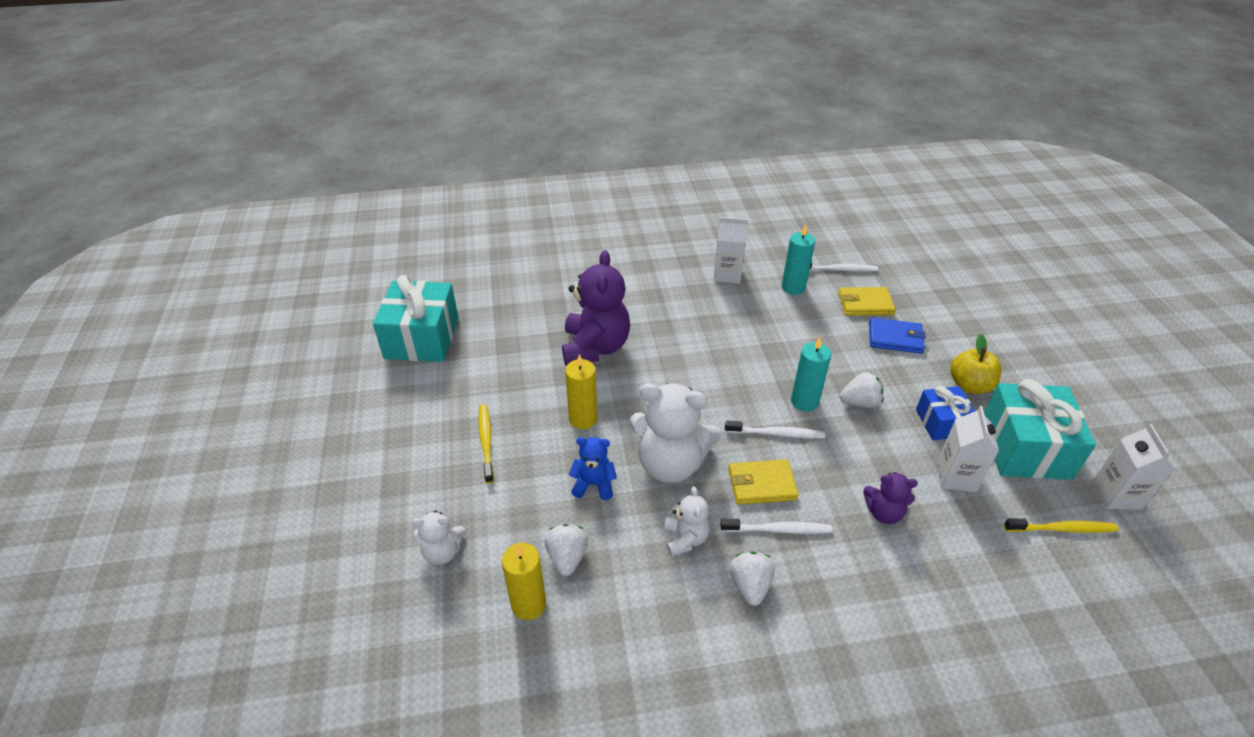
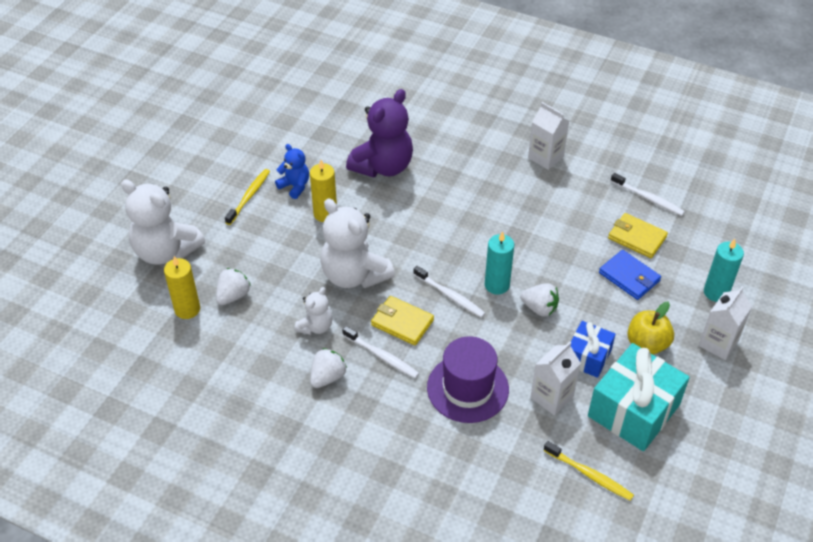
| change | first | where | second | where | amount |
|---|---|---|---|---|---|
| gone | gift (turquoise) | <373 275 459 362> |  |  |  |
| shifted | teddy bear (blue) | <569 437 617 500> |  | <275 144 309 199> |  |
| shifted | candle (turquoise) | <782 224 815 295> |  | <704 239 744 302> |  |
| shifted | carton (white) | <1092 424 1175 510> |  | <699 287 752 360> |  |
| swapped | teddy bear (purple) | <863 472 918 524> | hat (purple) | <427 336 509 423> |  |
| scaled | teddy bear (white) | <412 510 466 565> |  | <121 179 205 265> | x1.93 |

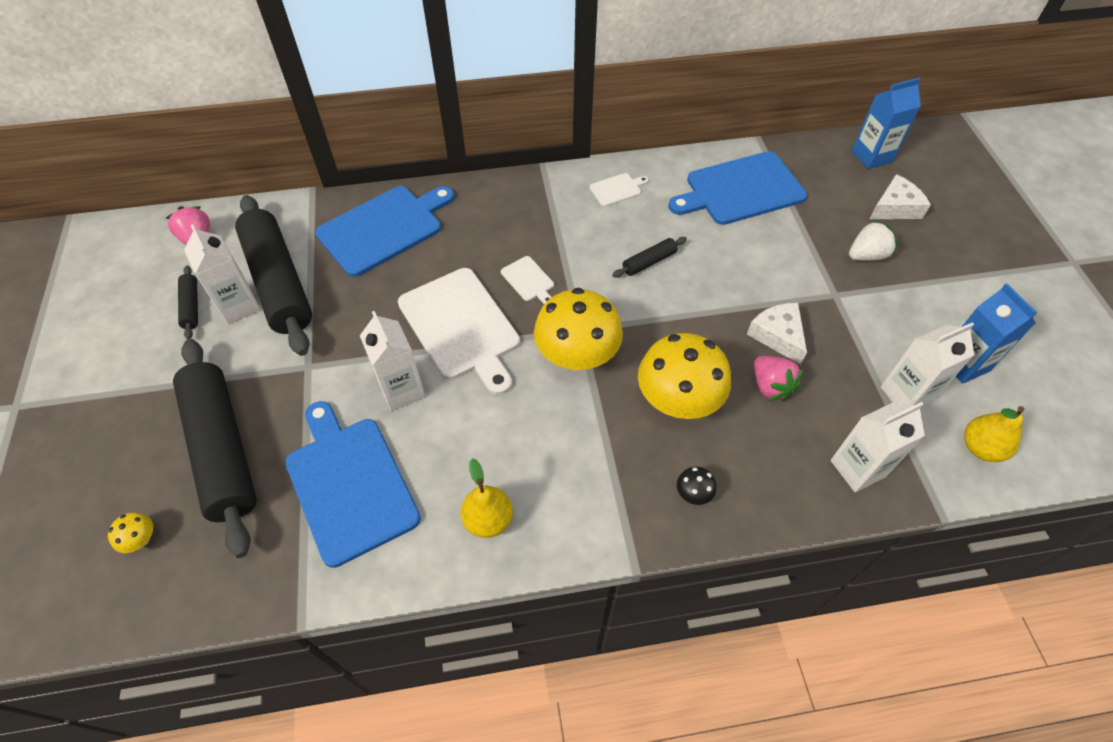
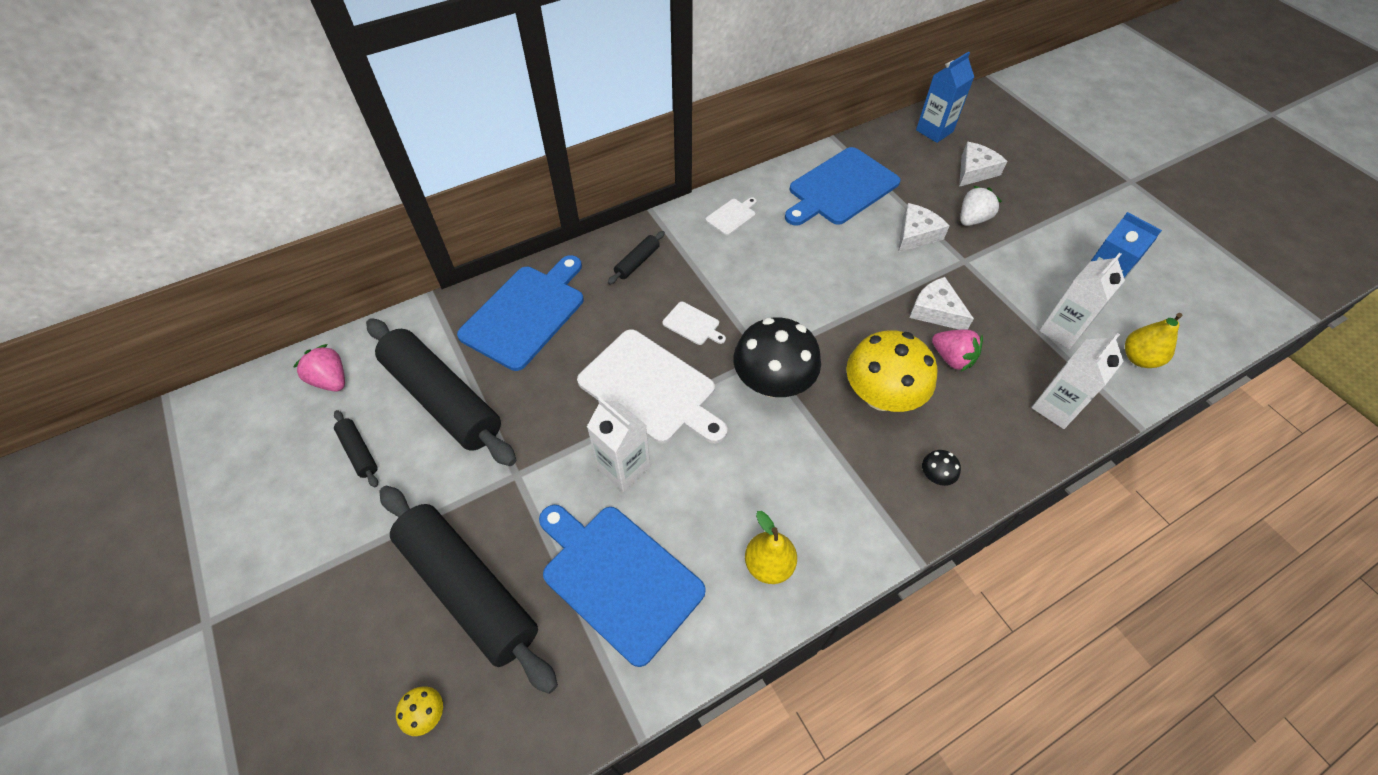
| change | first | where | second | where | amount |
|---|---|---|---|---|---|
| gone | carton (white) | <184 224 261 324> |  |  |  |
| new |  |  | cheese (white) | <898 203 949 253> |  |
| shifted | rolling pin (black) | <612 237 687 277> |  | <608 231 665 284> |  |
| repainted | mushroom (yellow) | <534 288 623 371> | mushroom (black) | <733 317 821 397> |  |

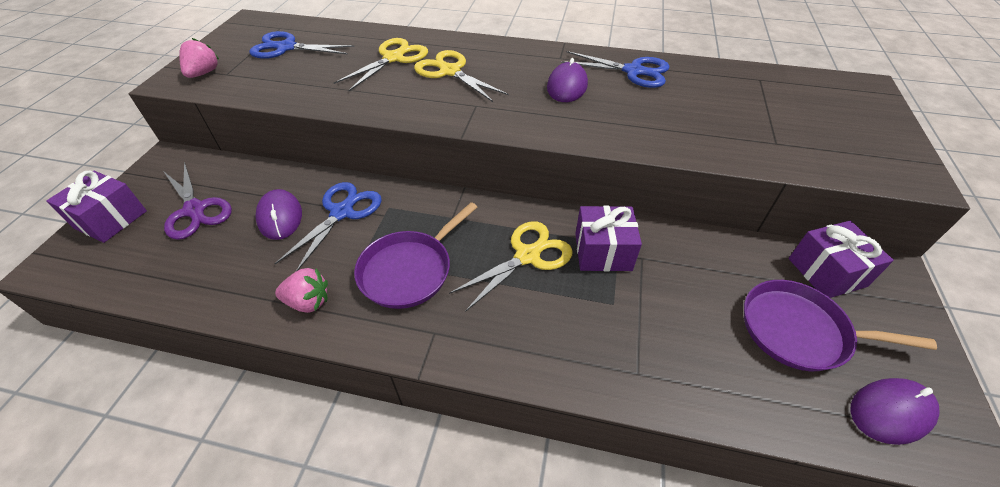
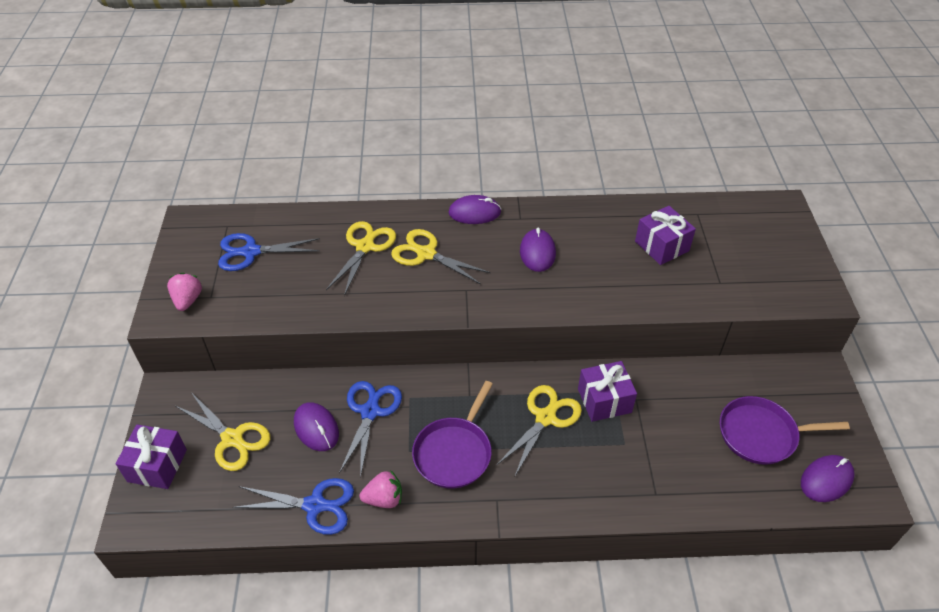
| change | first | where | second | where | amount |
|---|---|---|---|---|---|
| new |  |  | mouse (purple) | <448 195 501 224> |  |
| shifted | scissors (blue) | <561 51 670 88> |  | <233 478 354 535> |  |
| shifted | gift (purple) | <789 221 894 298> |  | <635 206 696 265> |  |
| repainted | scissors (purple) | <164 162 232 240> | scissors (yellow) | <175 392 271 471> |  |

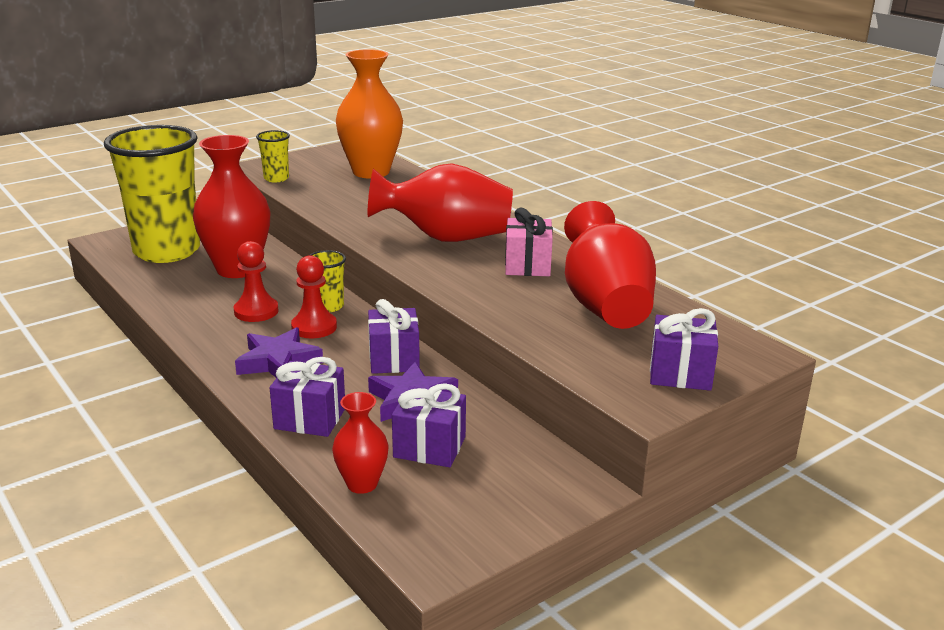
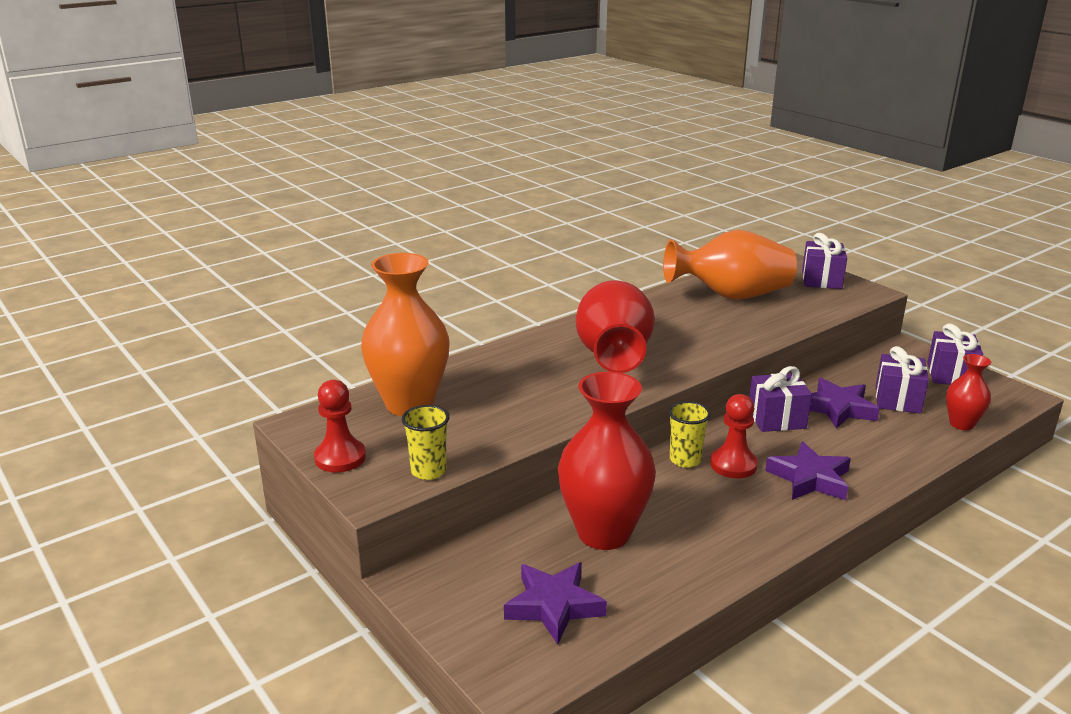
| change | first | where | second | where | amount |
|---|---|---|---|---|---|
| gone | gift (pink) | <505 208 553 276> |  |  |  |
| shifted | pawn (red) | <234 241 279 322> |  | <314 380 366 472> |  |
| shifted | gift (purple) | <270 357 345 437> |  | <927 323 983 385> |  |
| swapped | cup (yellow) | <104 125 200 263> | star (purple) | <504 562 607 644> |  |
| repainted | vase (red) | <564 201 656 329> | vase (orange) | <663 230 797 300> |  |

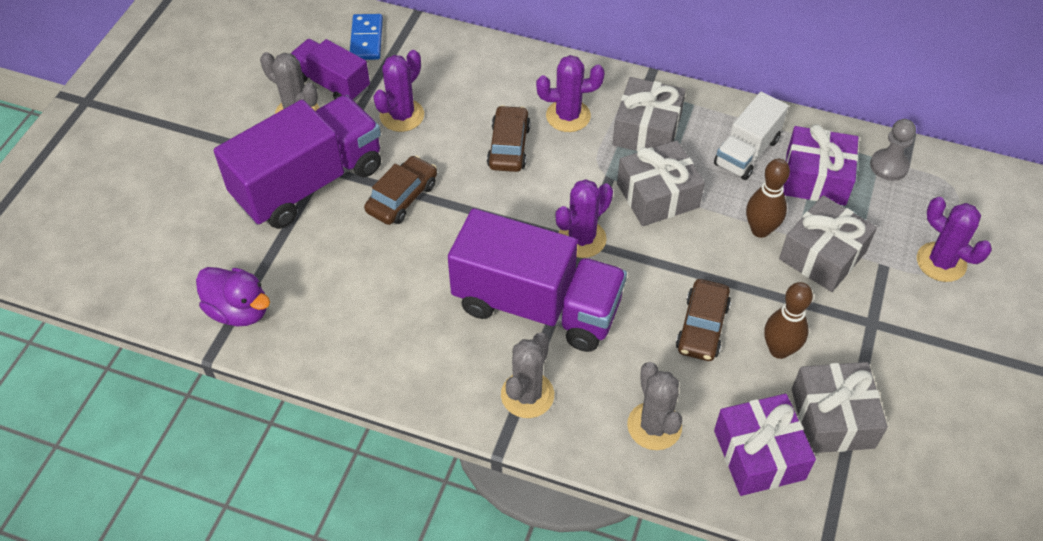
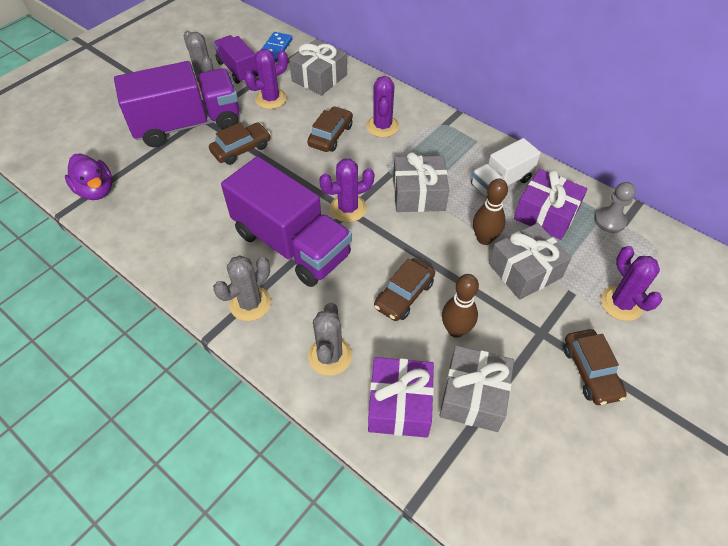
| change | first | where | second | where | amount |
|---|---|---|---|---|---|
| new |  |  | car (brown) | <564 329 627 405> |  |
| shifted | gift (grey) | <613 77 686 152> |  | <289 39 347 96> |  |
| rotated | cactus (purple) | <536 55 605 132> |  | <366 76 399 137> | 75 degrees clockwise |

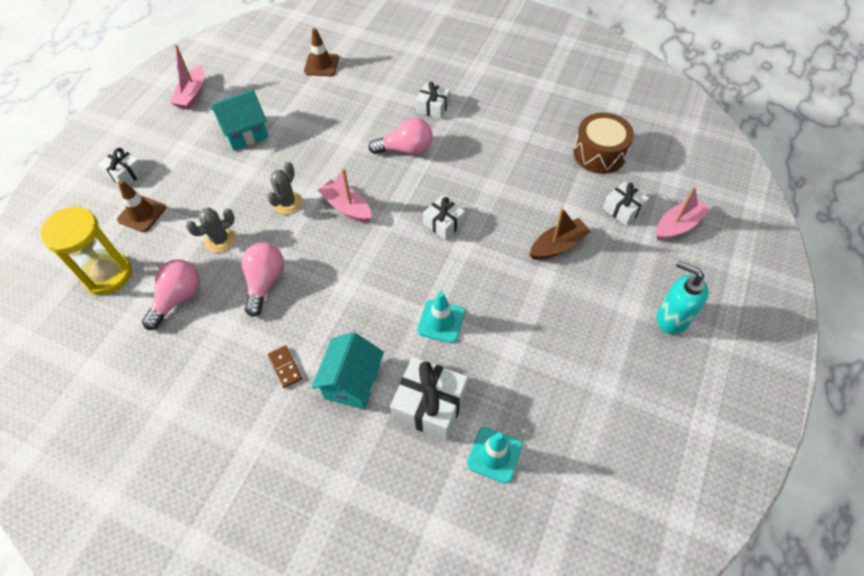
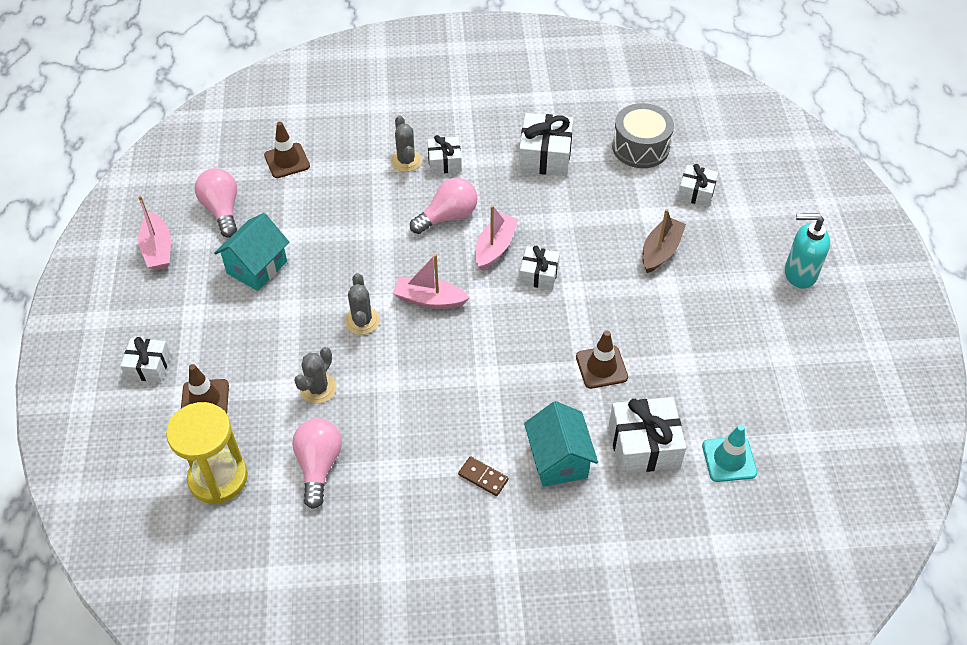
| change | first | where | second | where | amount |
|---|---|---|---|---|---|
| new |  |  | cactus (grey) | <391 115 422 172> |  |
| new |  |  | gift (white) | <519 113 574 176> |  |
| shifted | light bulb (pink) | <242 242 284 317> |  | <195 168 237 238> |  |
| shifted | boat (pink) | <656 186 711 240> |  | <475 205 519 271> |  |
| repainted | traffic cone (turquoise) | <417 291 465 343> | traffic cone (brown) | <576 330 628 389> |  |
| repainted | drum (brown) | <573 112 634 174> | drum (grey) | <612 103 674 168> |  |

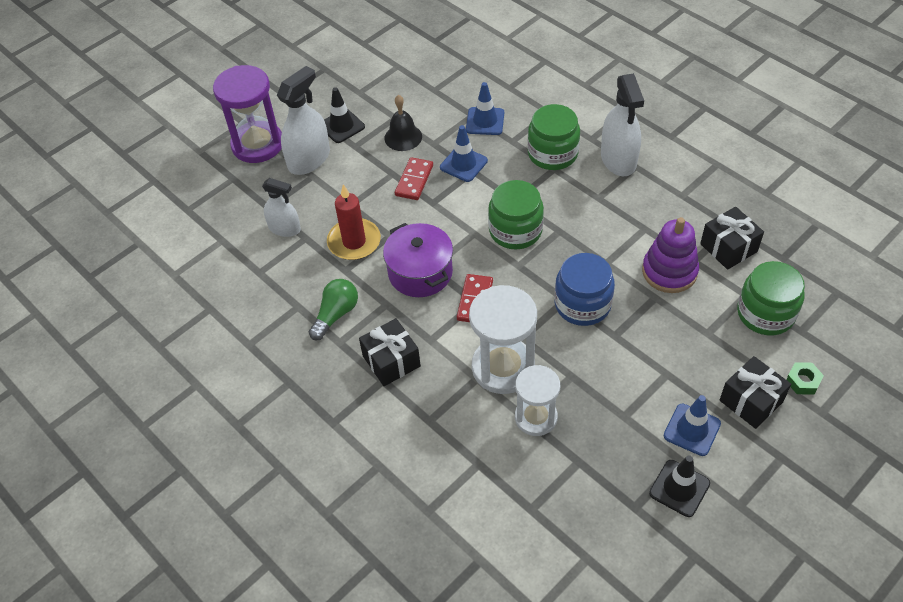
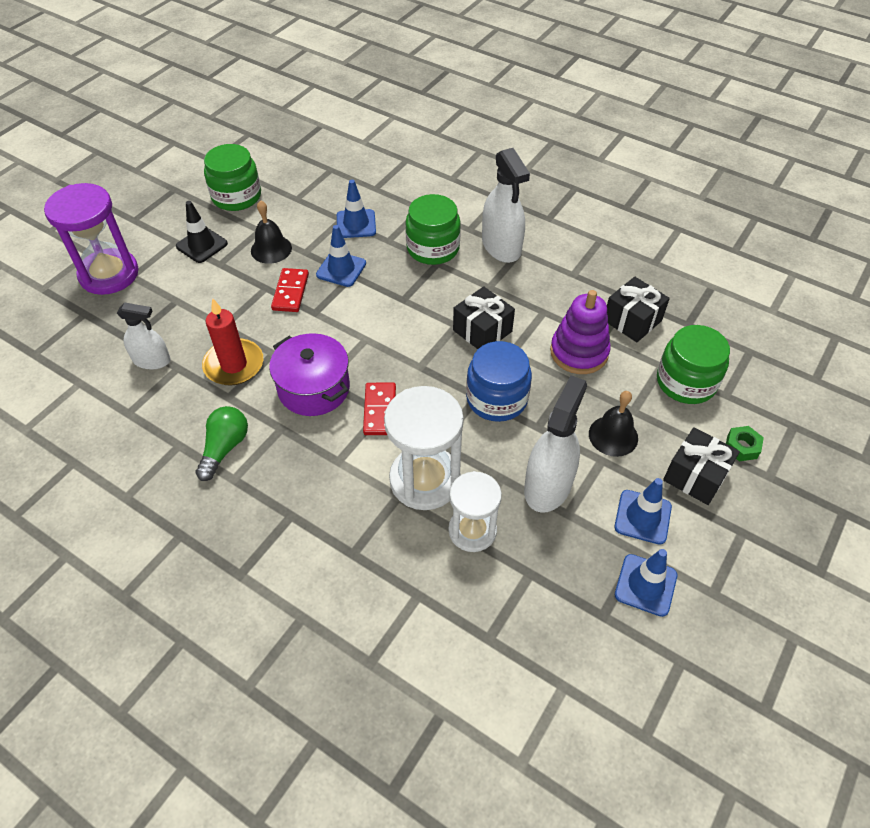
| change | first | where | second | where | amount |
|---|---|---|---|---|---|
| new |  |  | bell (black) | <589 391 638 457> |  |
| shifted | spray bottle (white) | <277 66 330 175> |  | <524 375 587 513> |  |
| shifted | gift (black) | <359 318 421 386> |  | <453 286 515 349> |  |
| shifted | jar (green) | <488 180 544 249> |  | <204 144 261 211> |  |
| repainted | traffic cone (black) | <649 455 710 517> | traffic cone (blue) | <615 549 677 617> |  |

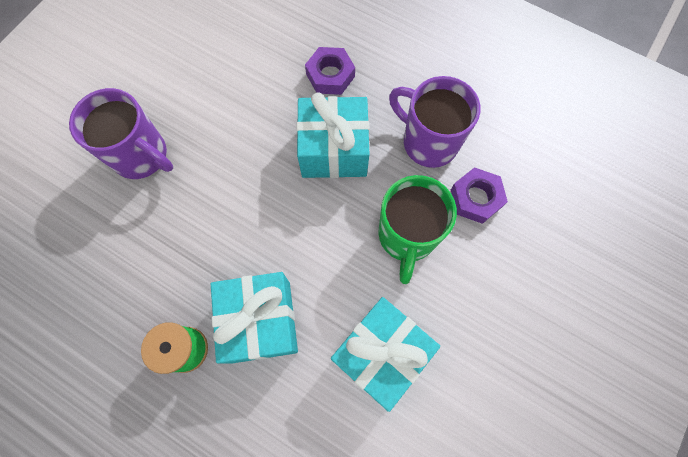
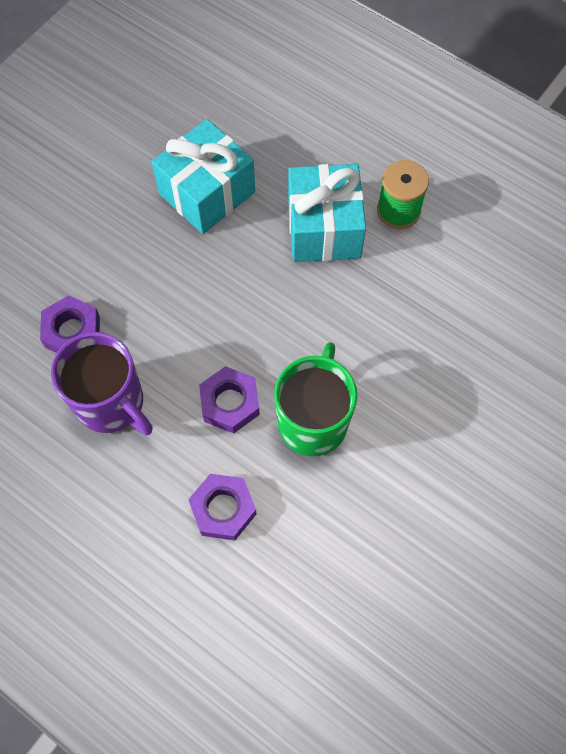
| change | first | where | second | where | amount |
|---|---|---|---|---|---|
| gone | mug (purple) | <69 88 173 179> |  |  |  |
| shifted | mug (green) | <379 175 457 284> |  | <274 342 358 456> |  |
| swapped | gift (turquoise) | <297 92 369 178> | nut (purple) | <199 366 260 433> |  |

